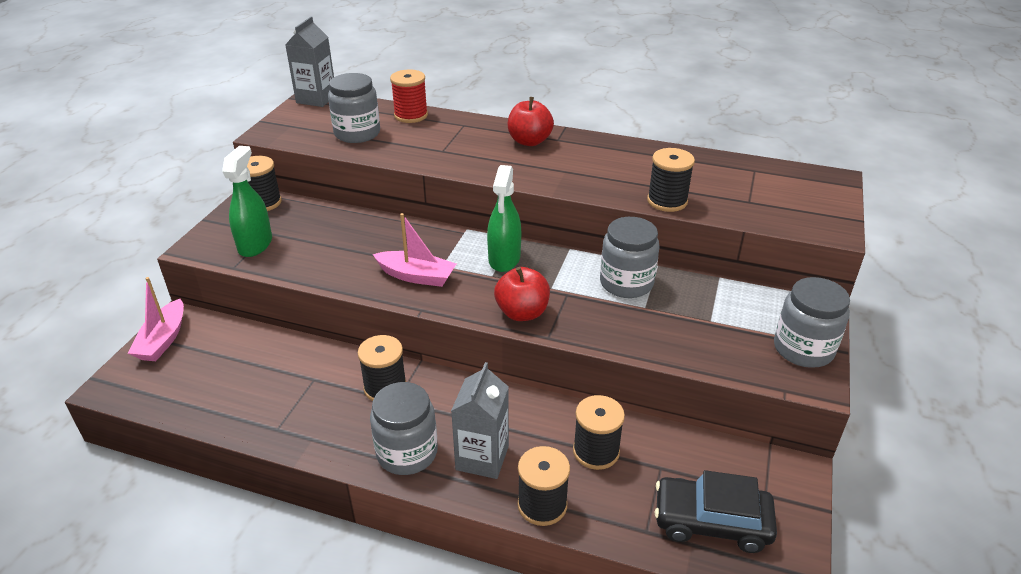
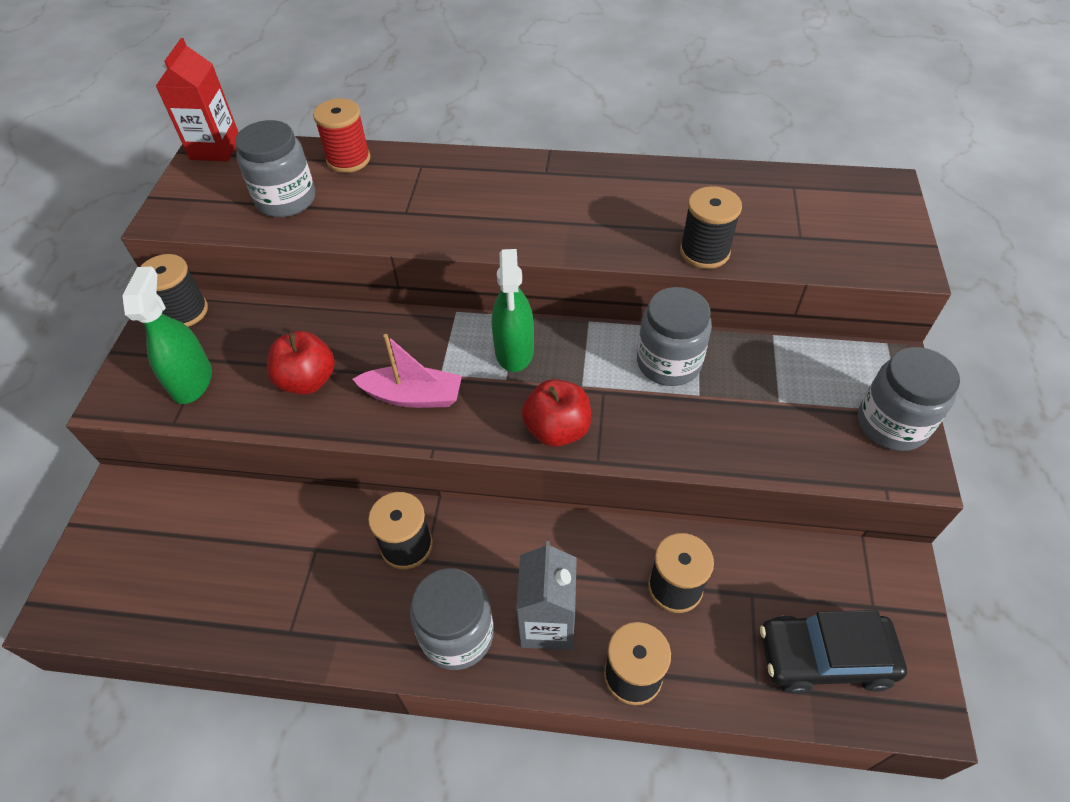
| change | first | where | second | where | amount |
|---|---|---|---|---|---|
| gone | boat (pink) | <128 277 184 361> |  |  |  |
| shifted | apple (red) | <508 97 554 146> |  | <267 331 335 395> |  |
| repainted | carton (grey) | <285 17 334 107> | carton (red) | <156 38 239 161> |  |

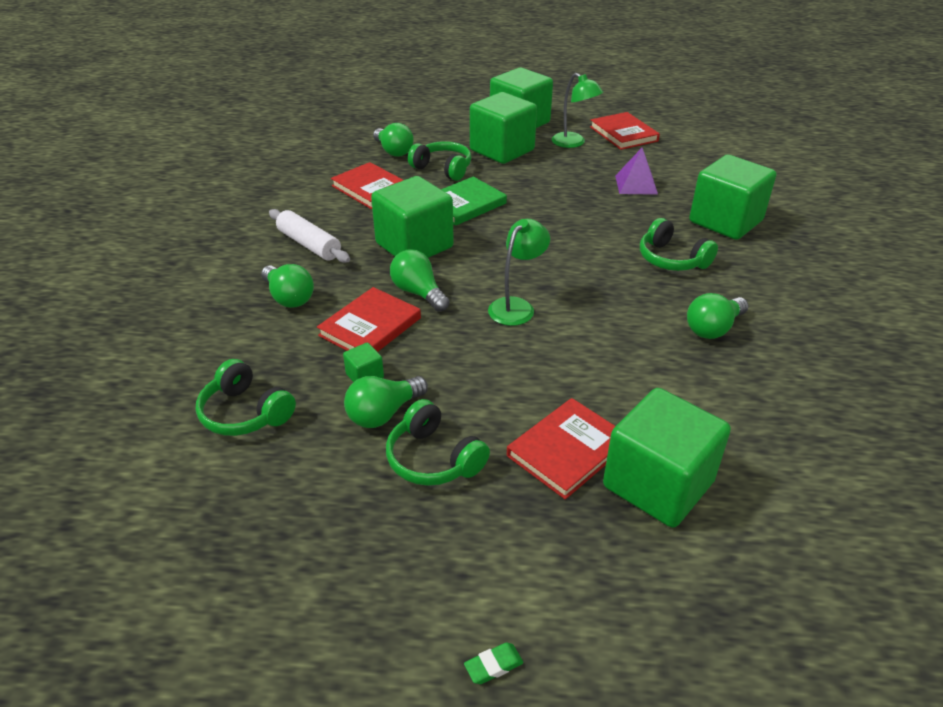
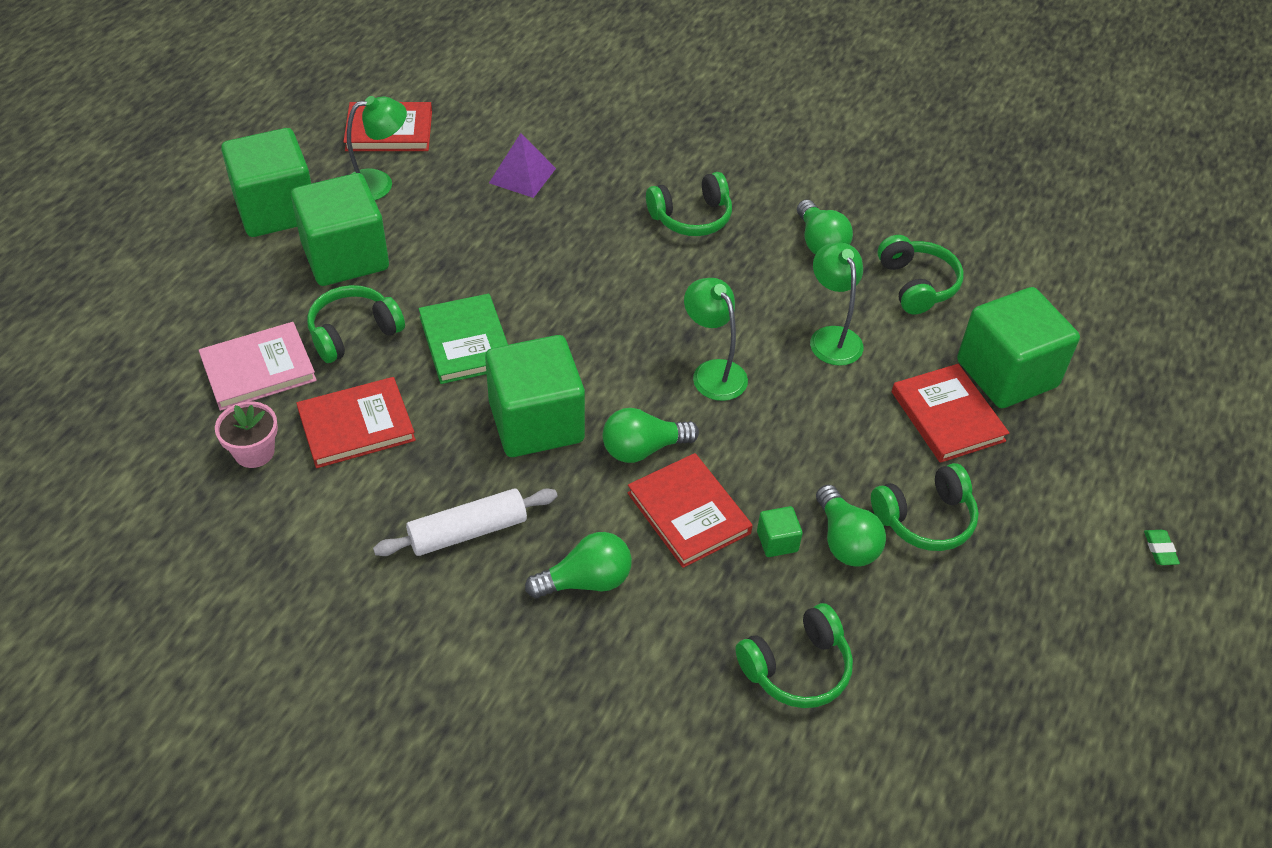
| change | first | where | second | where | amount |
|---|---|---|---|---|---|
| gone | cube (green) | <689 155 776 240> |  |  |  |
| new |  |  | flower pot (pink) | <215 401 278 468> |  |
| new |  |  | lamp (green) | <810 243 863 366> |  |
| new |  |  | headphones (green) | <877 235 964 314> |  |
| swapped | light bulb (green) | <373 123 414 157> | book (pink) | <199 322 317 411> |  |

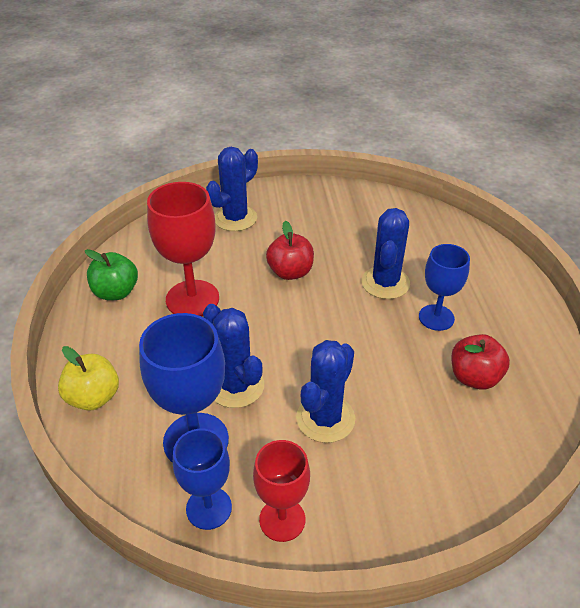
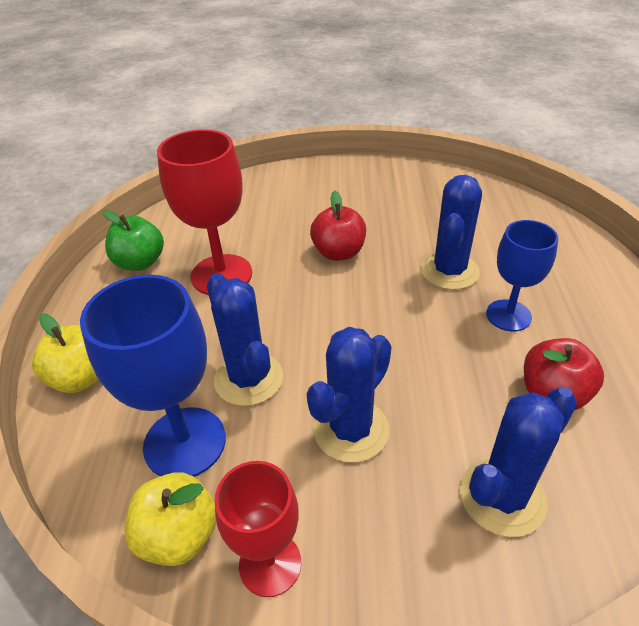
| change | first | where | second | where | amount |
|---|---|---|---|---|---|
| shifted | cactus (blue) | <206 147 258 231> |  | <460 387 577 537> |  |
| swapped | goblet (blue) | <173 429 232 530> | apple (yellow) | <125 472 216 566> |  |

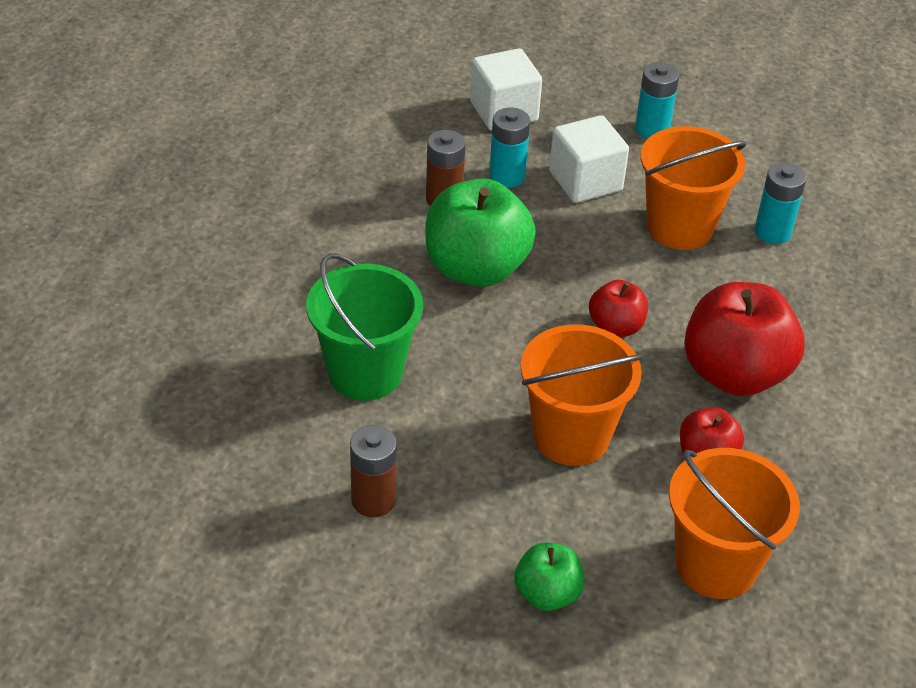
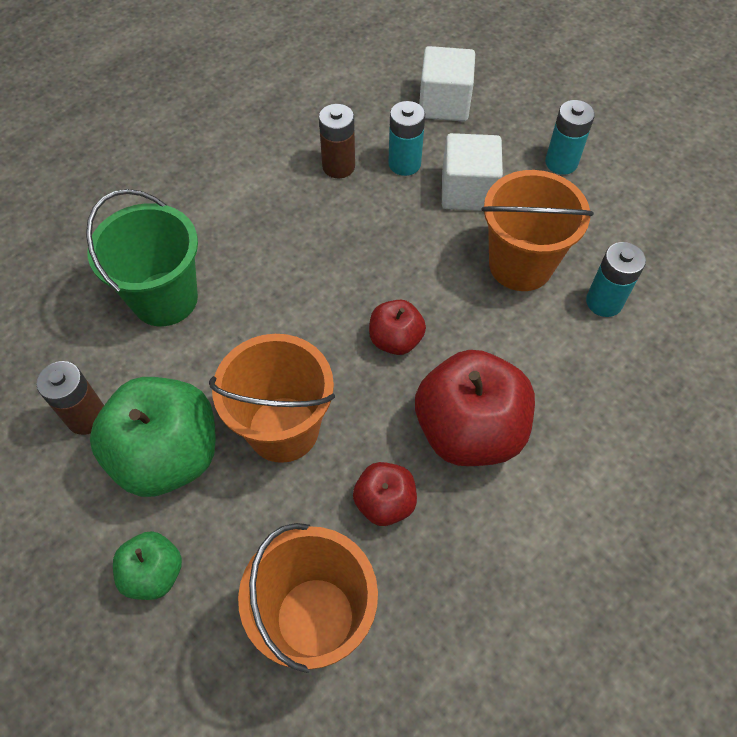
| change | first | where | second | where | amount |
|---|---|---|---|---|---|
| shifted | apple (green) | <425 179 536 287> |  | <90 377 216 497> |  |

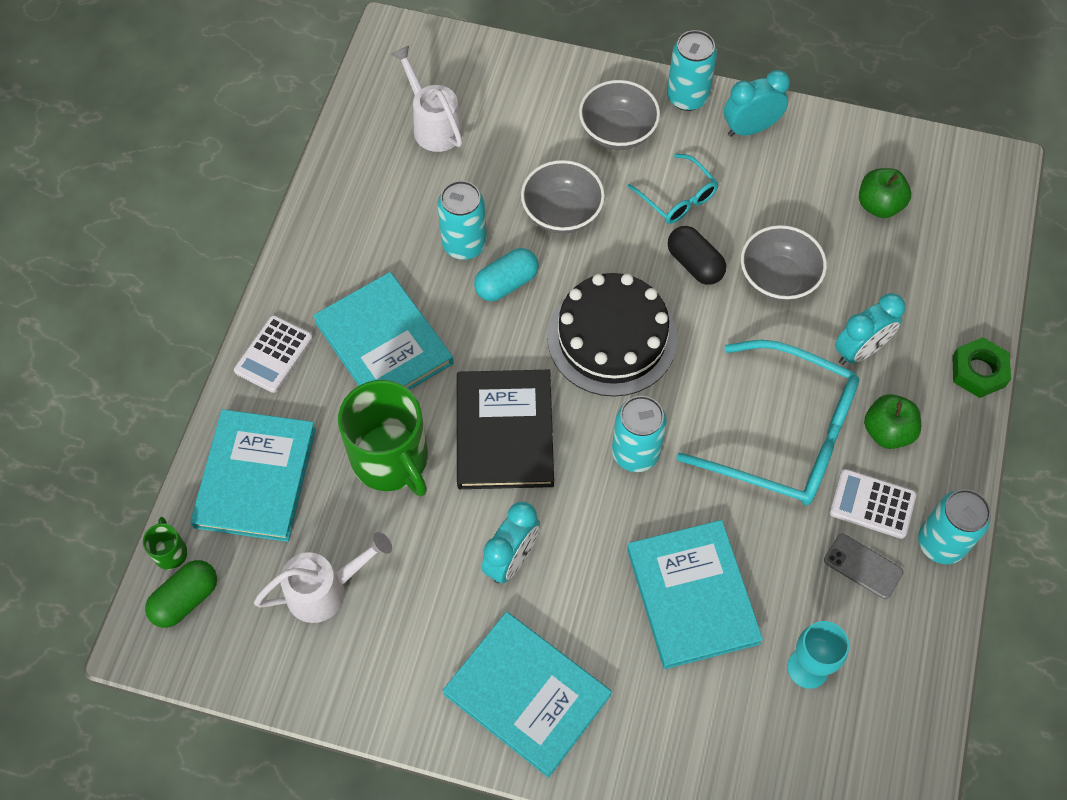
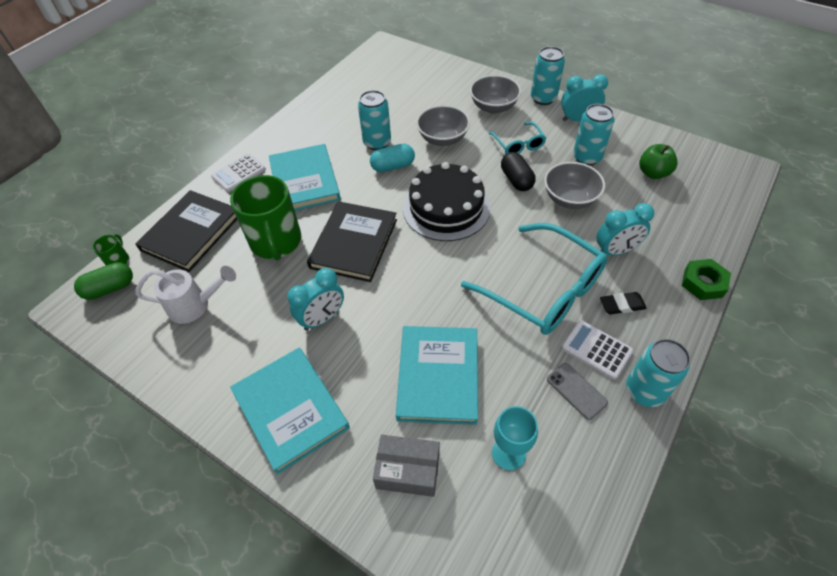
| change | first | where | second | where | amount |
|---|---|---|---|---|---|
| gone | watering can (white) | <391 46 463 152> |  |  |  |
| new |  |  | box (grey) | <373 435 440 497> |  |
| shifted | can (turquoise) | <612 396 667 472> |  | <573 104 614 166> |  |
| swapped | apple (green) | <864 394 921 449> | eraser (black) | <600 292 647 314> |  |
| repainted | book (turquoise) | <190 409 316 542> | book (black) | <135 190 237 272> |  |

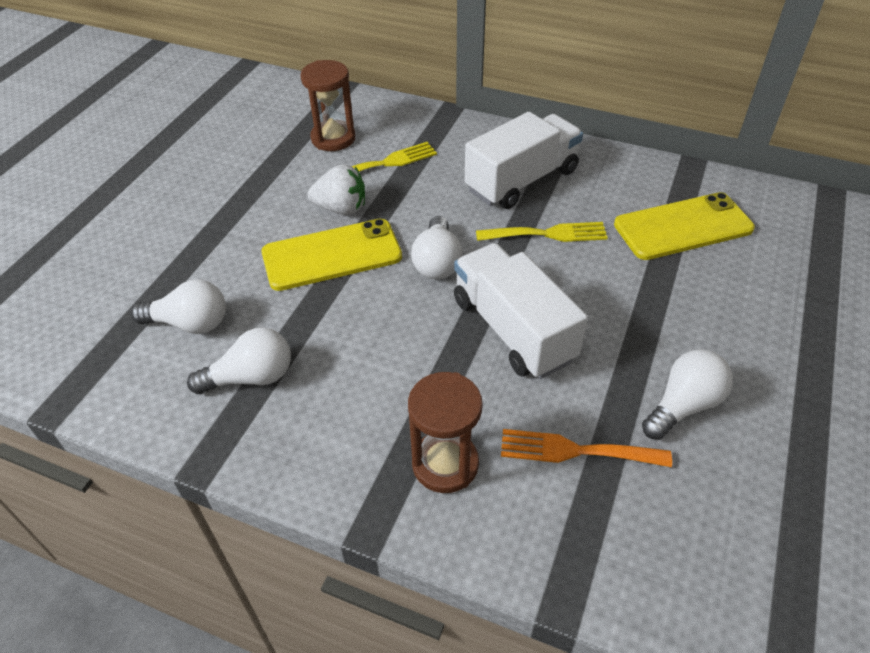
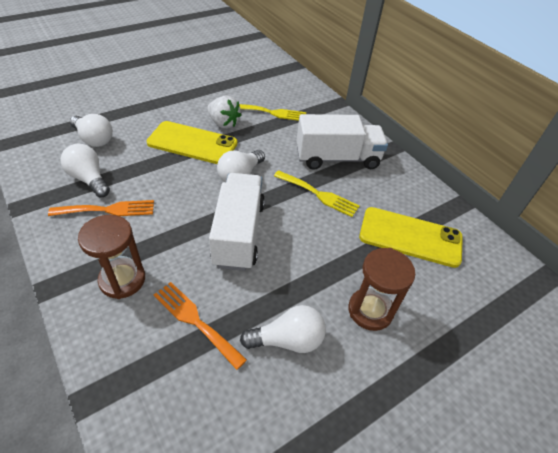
| change | first | where | second | where | amount |
|---|---|---|---|---|---|
| new |  |  | fork (orange) | <48 200 154 216> |  |
| shifted | hourglass (brown) | <300 60 355 151> |  | <348 248 415 331> |  |
| rotated | light bulb (white) | <187 327 291 394> |  | <60 144 110 197> | 150 degrees counterclockwise |

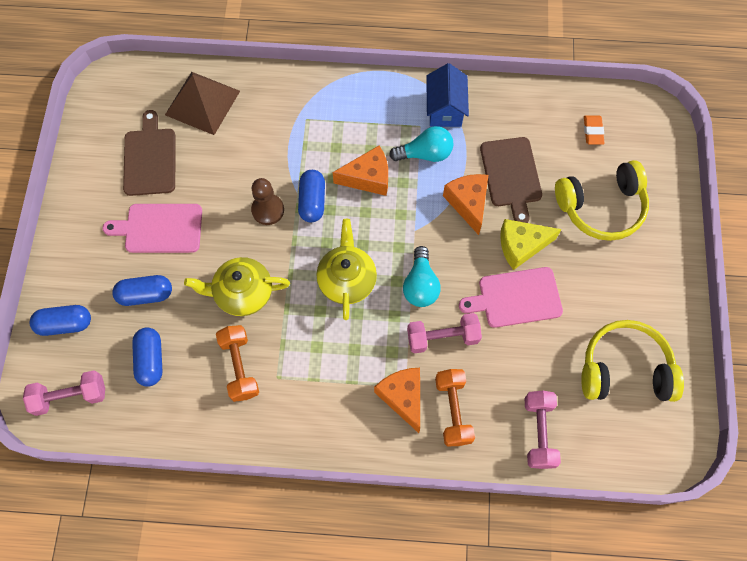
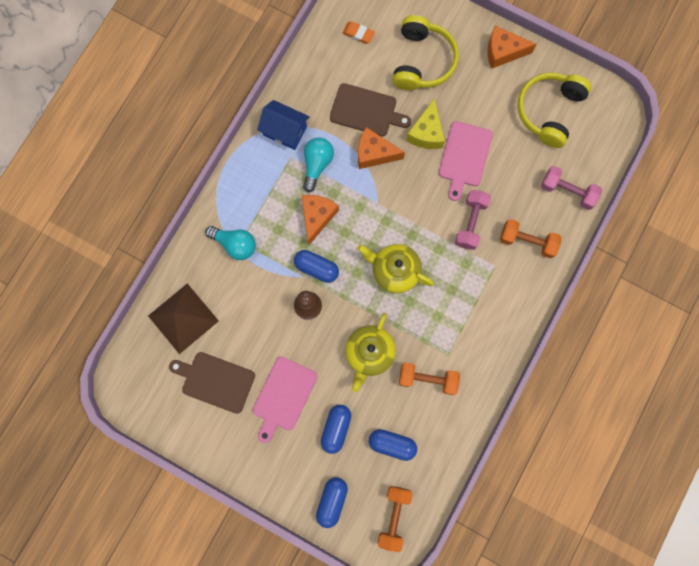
| change | first | where | second | where | amount |
|---|---|---|---|---|---|
| shifted | cheese (orange) | <374 368 420 433> |  | <488 26 536 69> |  |
| shifted | light bulb (turquoise) | <403 246 441 307> |  | <205 226 256 260> |  |
| repainted | dumbbell (pink) | <23 370 105 416> | dumbbell (orange) | <378 486 413 552> |  |

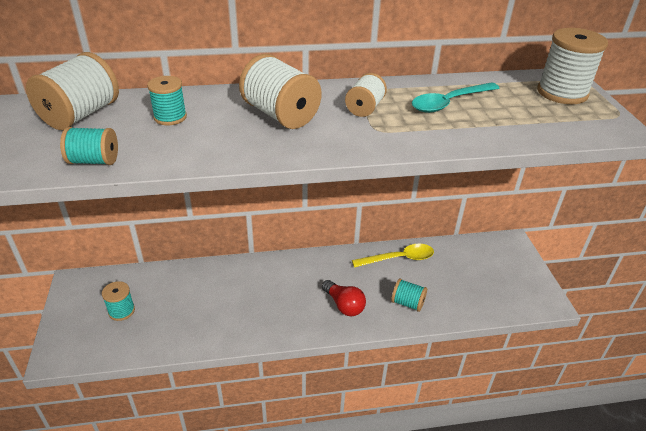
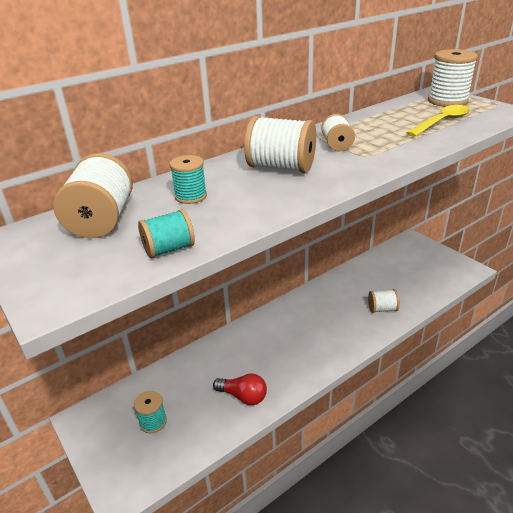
| change | first | where | second | where | amount |
|---|---|---|---|---|---|
| gone | spoon (turquoise) | <412 82 499 113> |  |  |  |
| shifted | light bulb (red) | <322 280 366 316> |  | <213 373 267 405> |  |
| shifted | spoon (yellow) | <352 244 434 268> |  | <406 105 470 137> |  |
| repainted | spool (turquoise) | <391 278 427 312> | spool (white) | <368 289 400 313> |  |

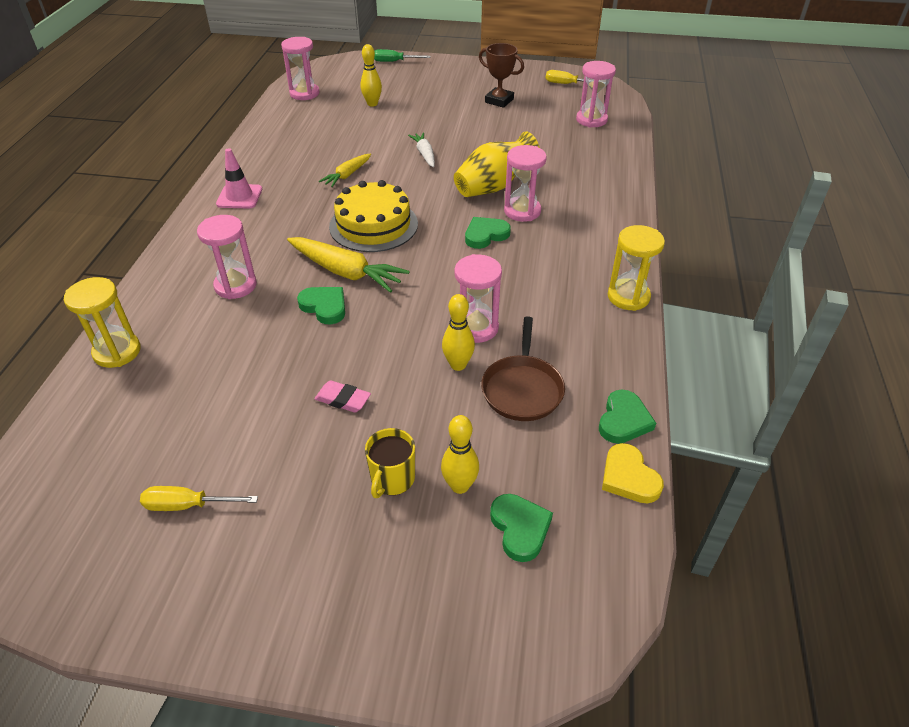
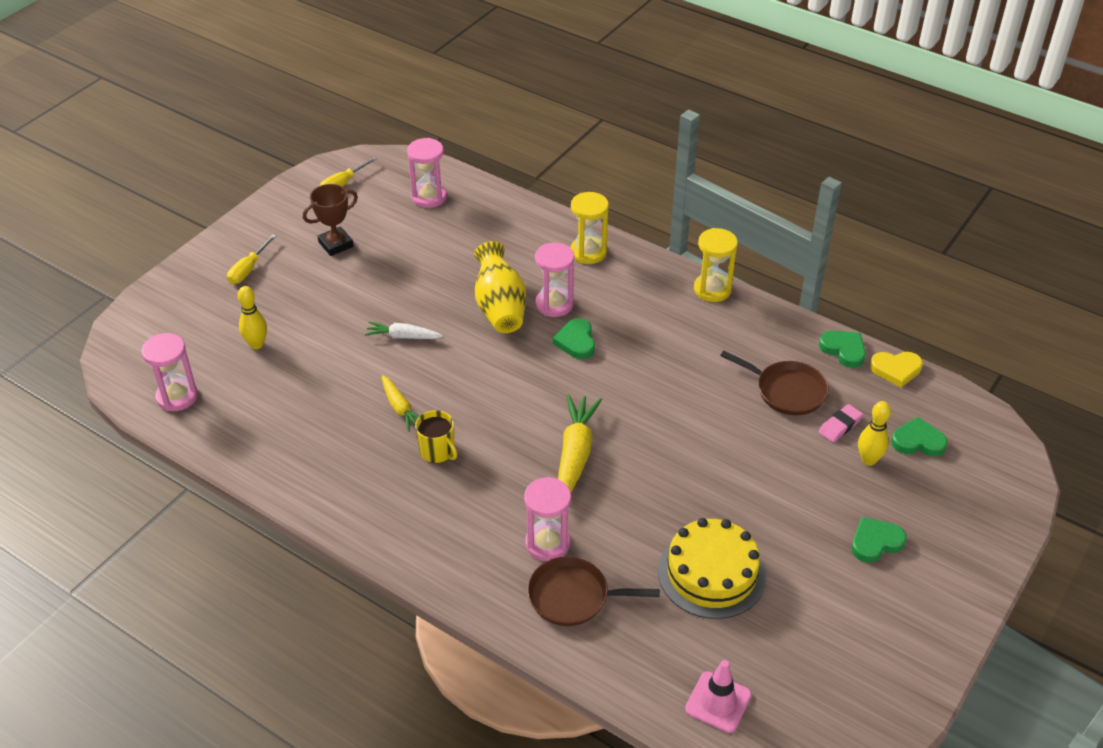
| change | first | where | second | where | amount |
|---|---|---|---|---|---|
| gone | screwdriver (green) | <374 49 430 62> |  |  |  |
| gone | bowling pin (yellow) | <442 294 475 371> |  |  |  |
| gone | hourglass (pink) | <454 254 502 343> |  |  |  |
| new |  |  | pan (brown) | <527 557 660 626> |  |
| shifted | hourglass (yellow) | <64 277 141 368> |  | <570 192 609 264> |  |
| shifted | screwdriver (yellow) | <140 486 258 511> |  | <227 234 277 284> |  |
| shifted | traffic cone (pink) | <216 148 262 209> |  | <685 660 751 733> |  |
| shifted | heart (green) | <297 287 345 324> |  | <852 517 907 563> |  |
| shifted | eraser (pink) | <315 380 371 412> |  | <819 404 863 442> |  |
| shifted | cake (yellow) | <329 180 418 252> |  | <658 518 766 619> |  |
| shifted | mug (yellow) | <365 428 415 498> |  | <415 410 457 463> |  |
| rotated | carrot (yellow) | <287 237 409 293> |  | <558 394 602 492> | 45 degrees counterclockwise |

